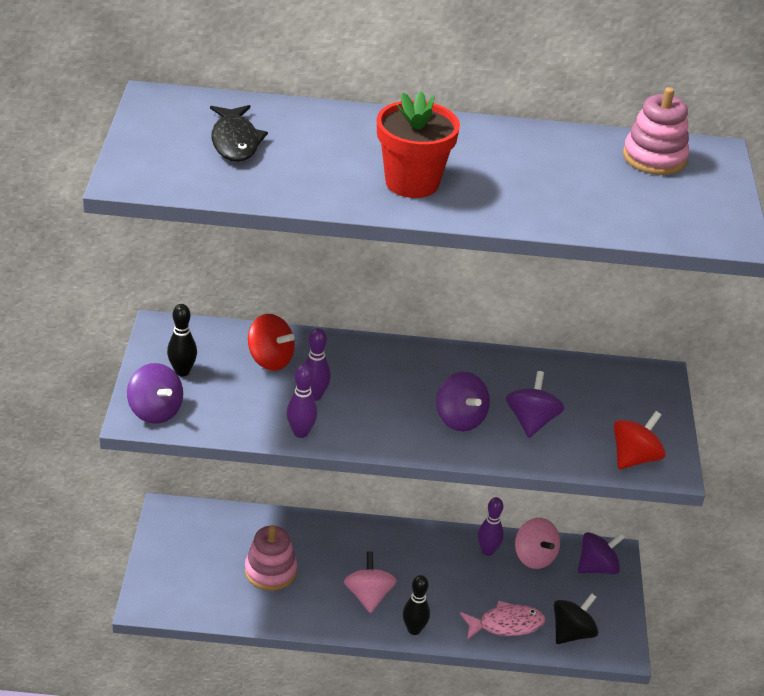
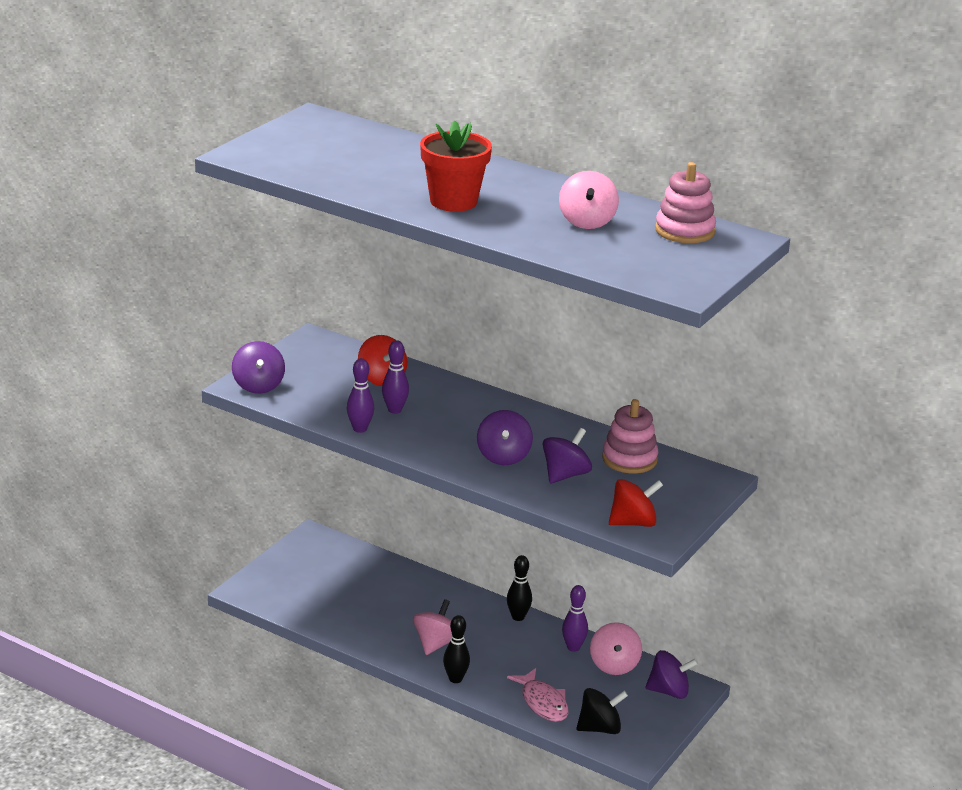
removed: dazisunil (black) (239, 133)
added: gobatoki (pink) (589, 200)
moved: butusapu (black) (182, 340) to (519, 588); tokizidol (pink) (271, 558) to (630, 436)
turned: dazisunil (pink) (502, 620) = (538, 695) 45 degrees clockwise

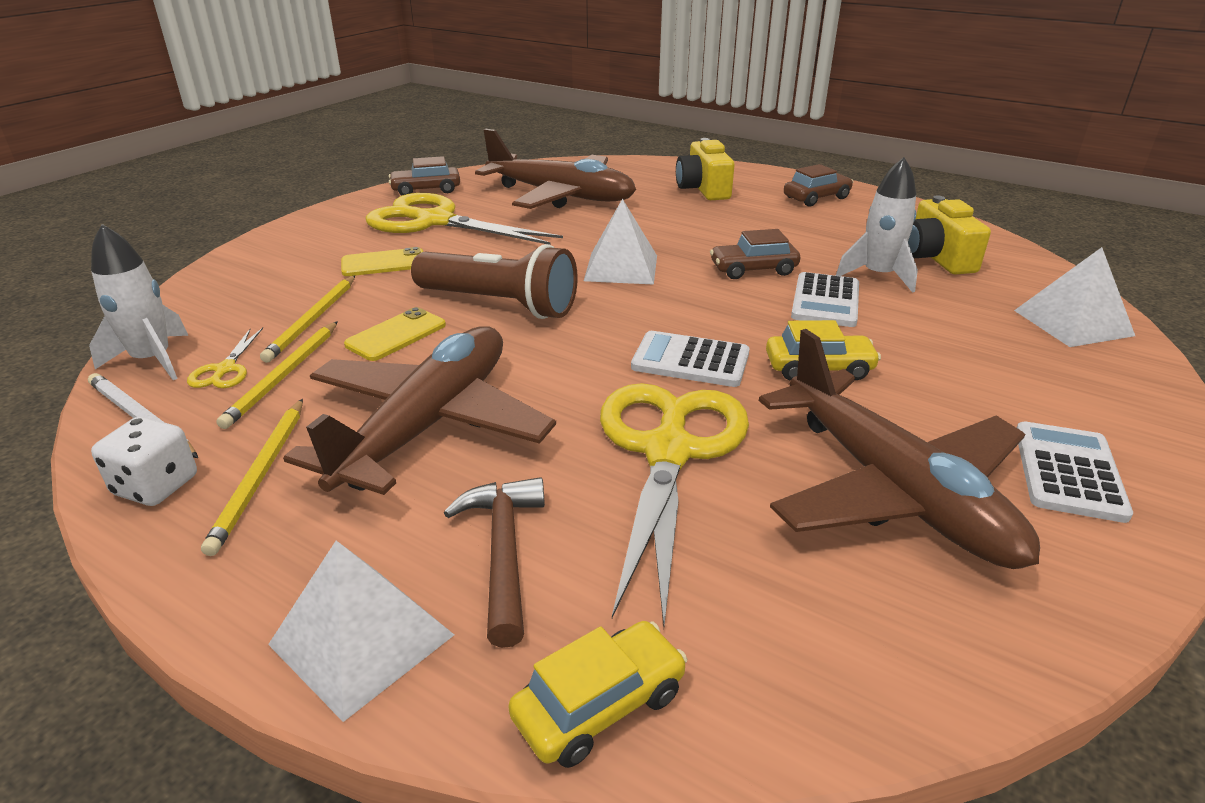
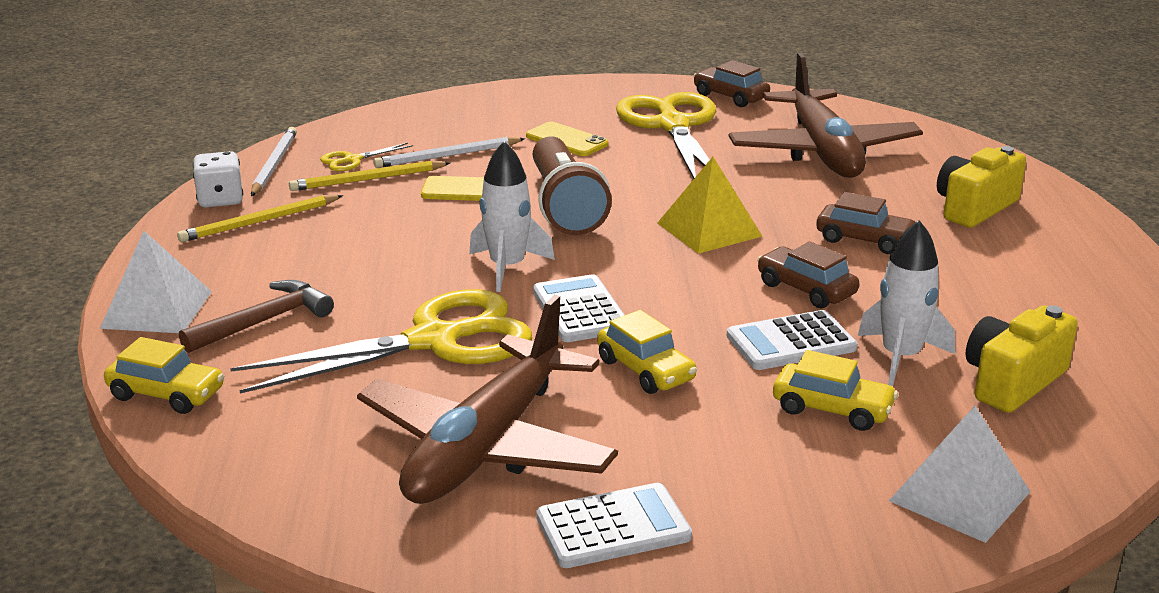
removed: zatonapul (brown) (419, 410)
added: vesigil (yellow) (835, 390)
moved: vesigil (brown) (818, 185) to (866, 223); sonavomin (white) (139, 302) to (512, 216)
recoloured: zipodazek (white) (620, 242) to zipodazek (yellow) (709, 205); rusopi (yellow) (307, 319) to rusopi (white) (449, 152)

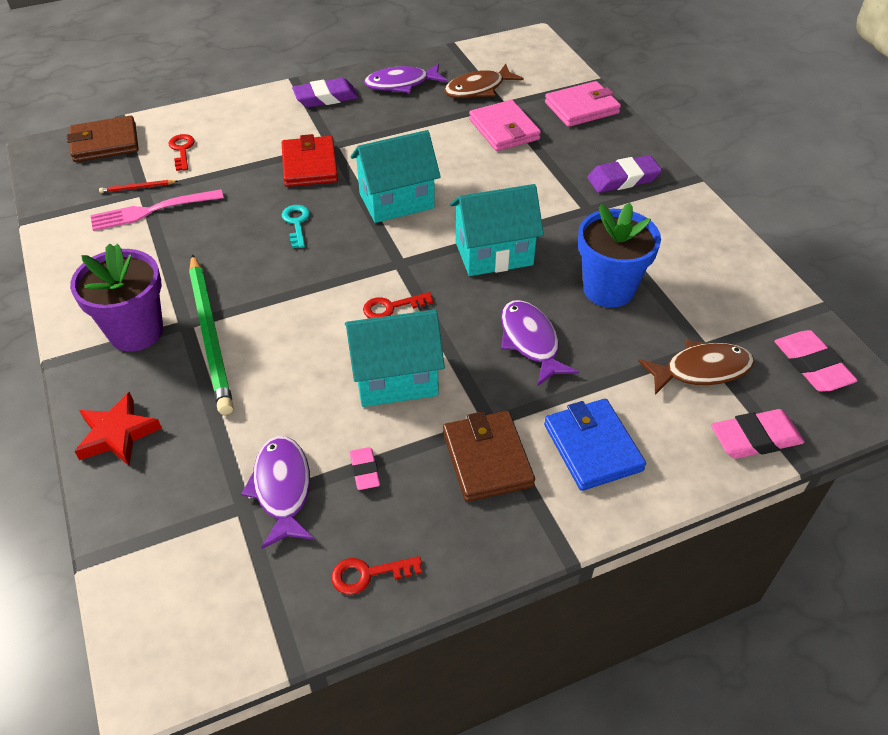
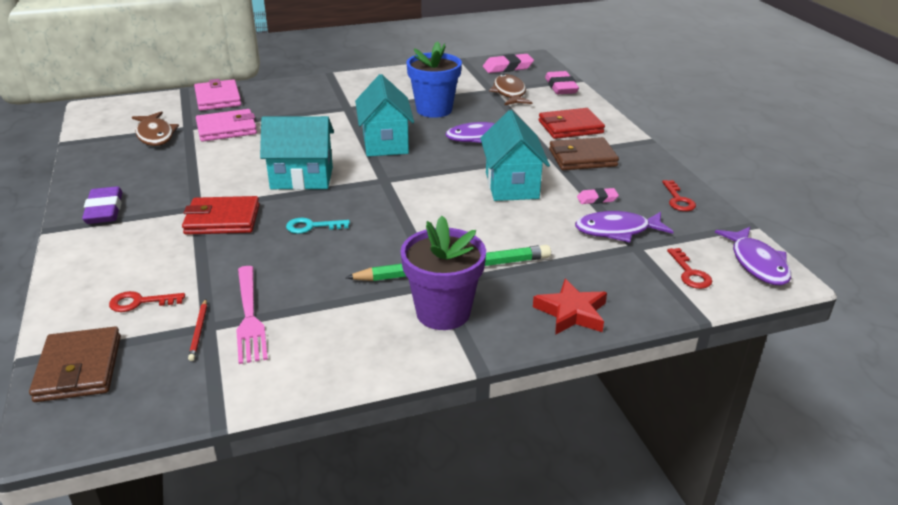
removed: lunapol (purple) (624, 174)
moved: dazisunil (purple) (405, 78) to (753, 256); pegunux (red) (398, 305) to (689, 268)
recoloured: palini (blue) (595, 445) to palini (red) (572, 123)
turned: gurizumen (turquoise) (396, 176) = (297, 153) 75 degrees counterclockwise

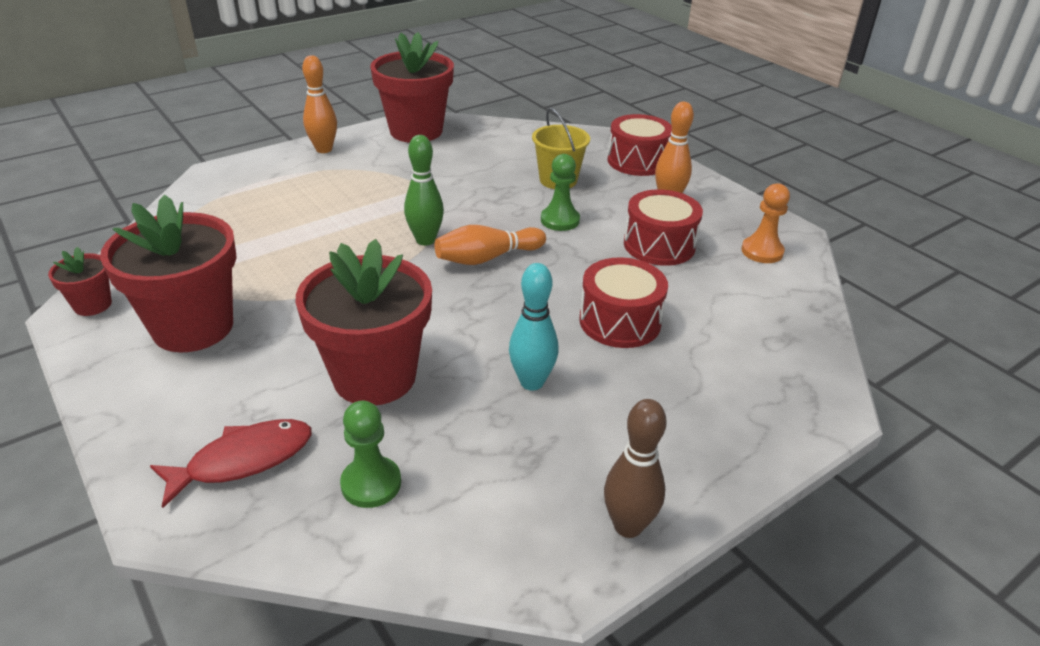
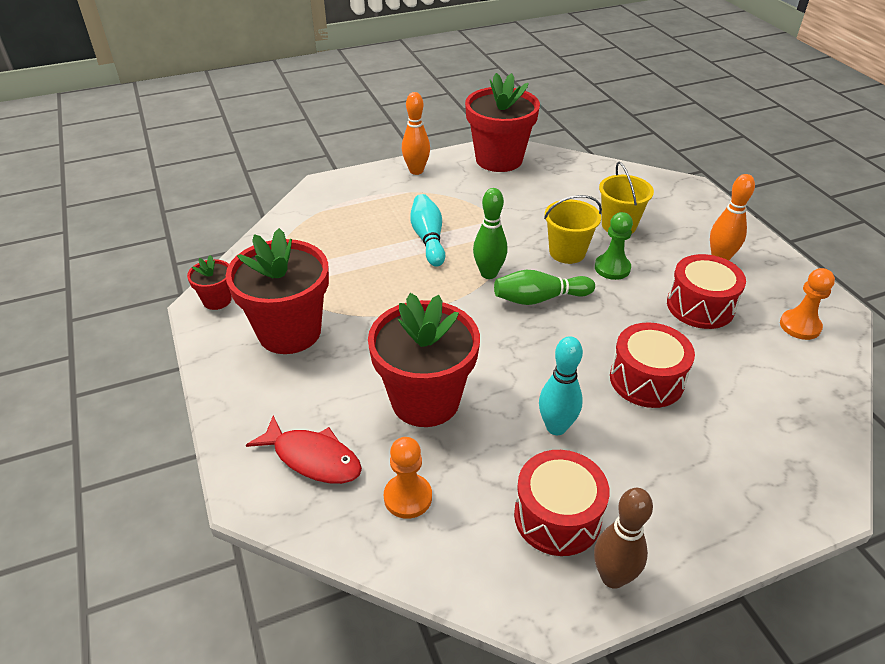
added: butusapu (turquoise) (427, 230); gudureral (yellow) (573, 229)
moved: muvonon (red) (640, 145) to (562, 503)
recoloured: butusapu (orange) (490, 245) to butusapu (green) (544, 287); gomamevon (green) (370, 454) to gomamevon (orange) (408, 478)
turned: dazisunil (red) (231, 463) = (304, 449) 45 degrees clockwise

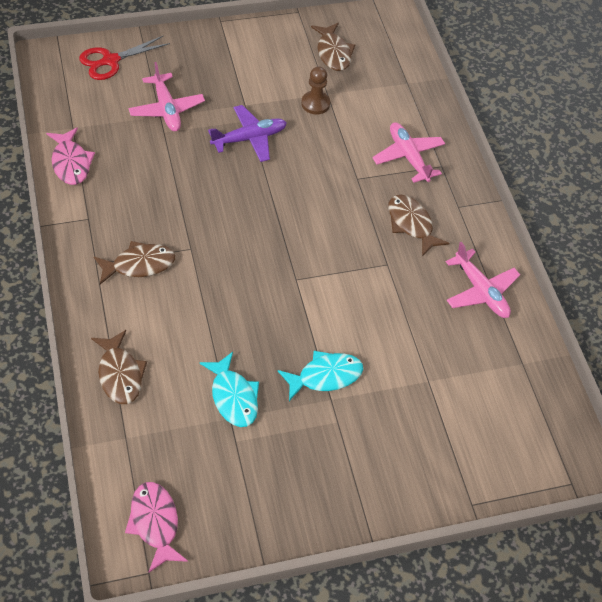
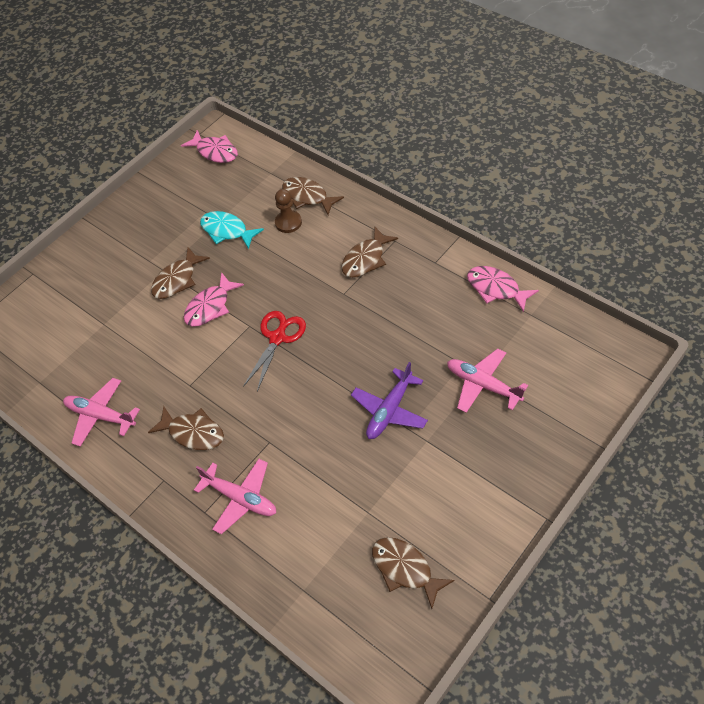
added: dazisunil (pink) (214, 299)
moved: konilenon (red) (124, 57) to (274, 351); gomamevon (brown) (315, 90) to (288, 211)
recoloured: dazisunil (turquoise) (320, 376) to dazisunil (brown) (180, 273)

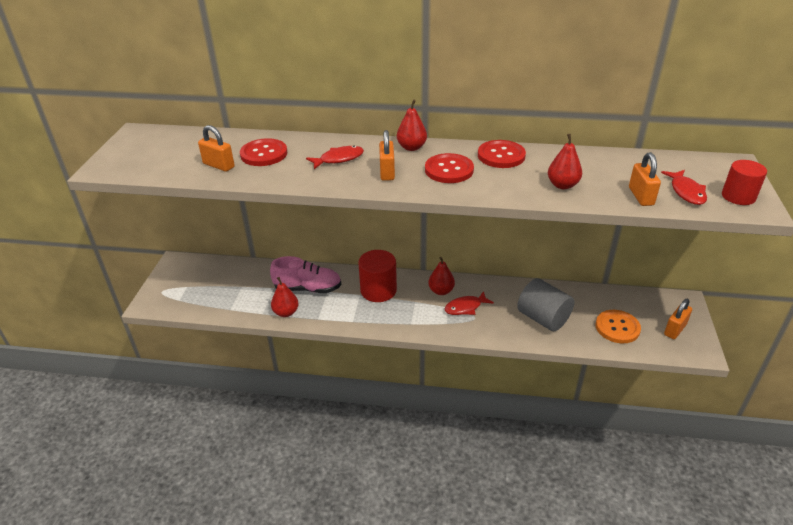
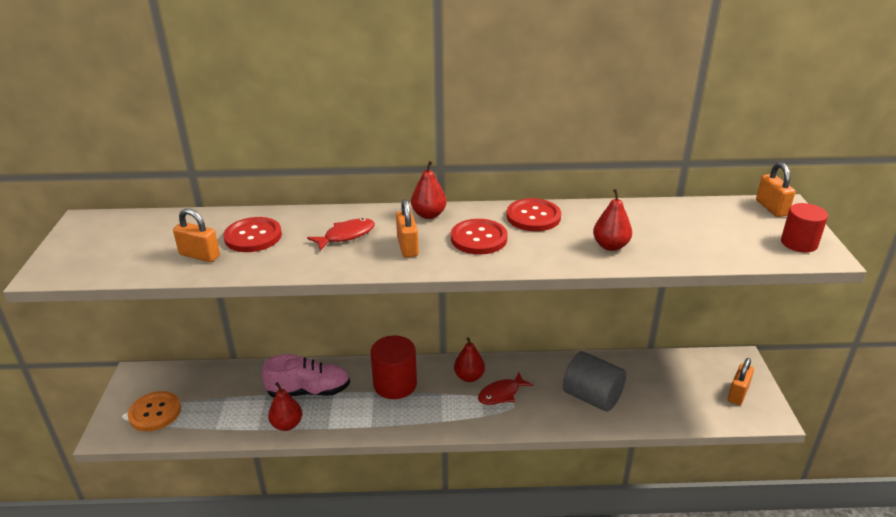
removed: dazisunil (red) (684, 187)
moved: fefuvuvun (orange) (645, 179) to (775, 189); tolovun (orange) (618, 326) to (154, 411)

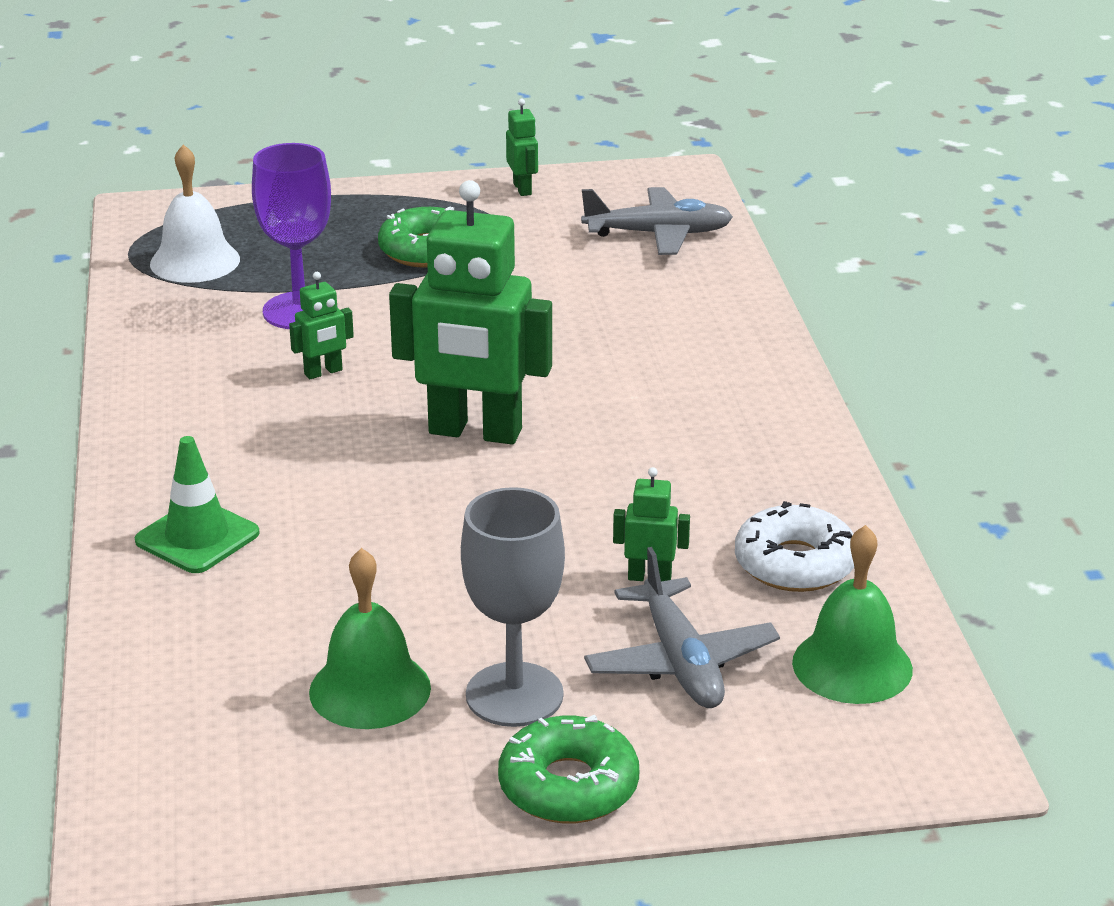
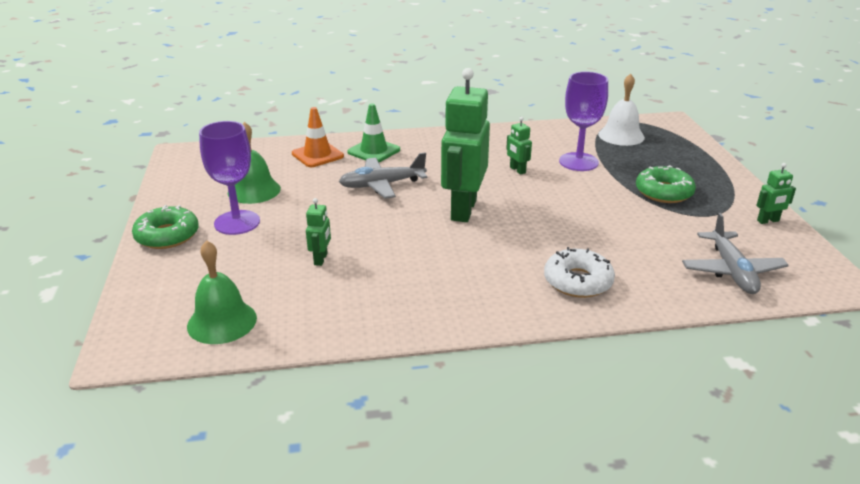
added: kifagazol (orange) (318, 137)
moved: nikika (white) (794, 546) to (579, 272); zatonapul (grey) (682, 627) to (383, 175)
recoloured: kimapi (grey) (513, 607) to kimapi (purple) (229, 178)

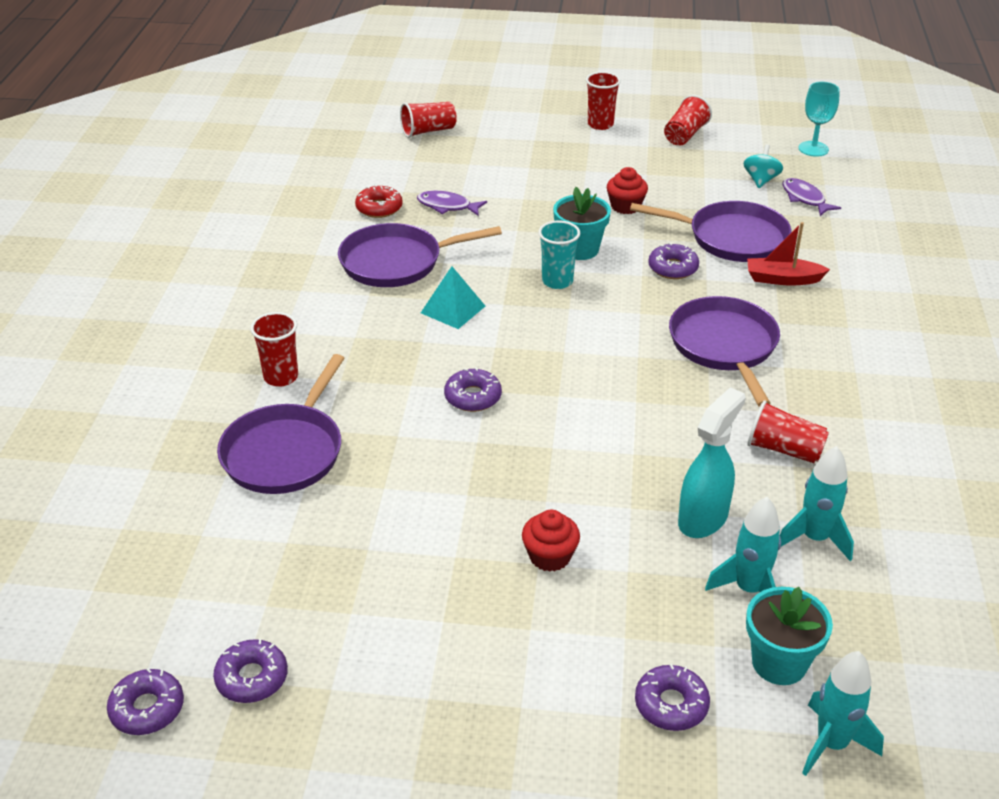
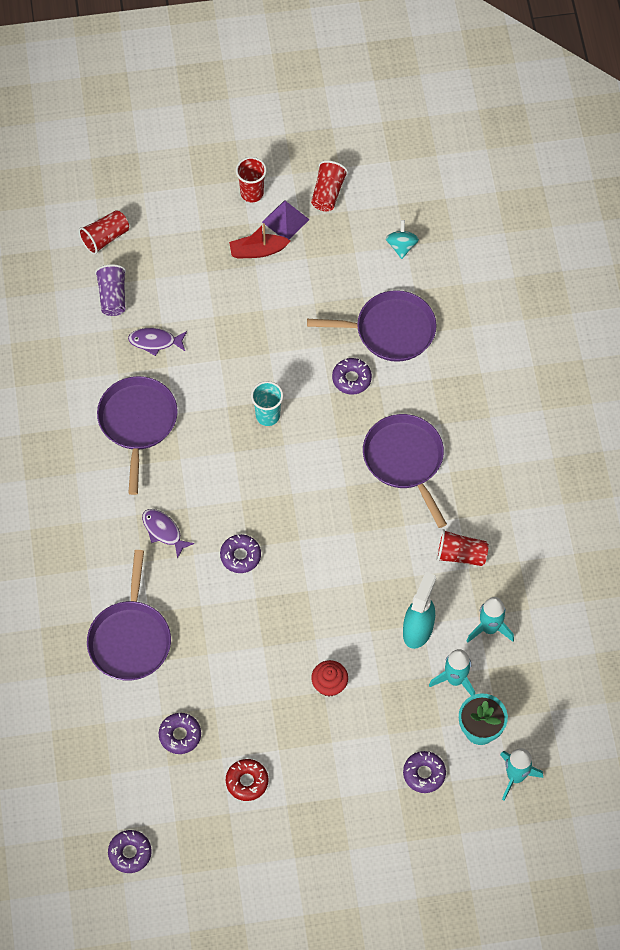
removed: kimapi (turquoise) (819, 119); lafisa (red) (627, 190); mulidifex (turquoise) (582, 223); zipodazek (turquoise) (453, 297); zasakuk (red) (274, 349)
added: zipodazek (purple) (286, 219); zasakuk (purple) (110, 290)
moved: dazisunil (purple) (811, 197) to (168, 534); nikika (red) (379, 201) to (247, 780); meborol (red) (788, 254) to (260, 241); nikika (purple) (250, 671) to (180, 733)
turned: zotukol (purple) (420, 255) = (137, 435) 120 degrees clockwise

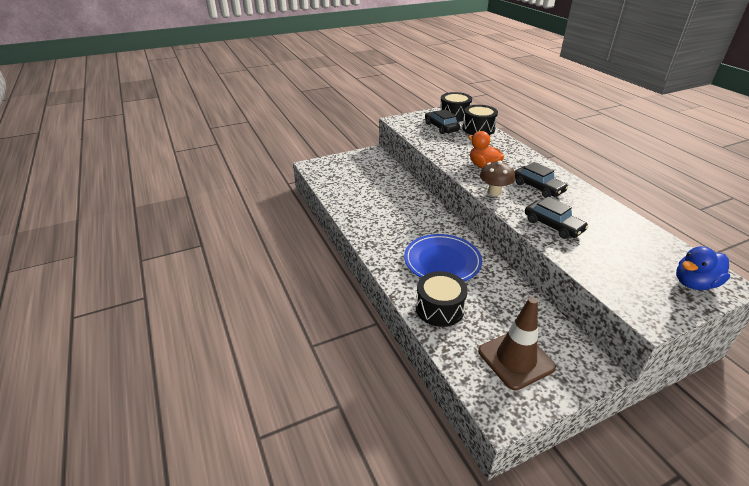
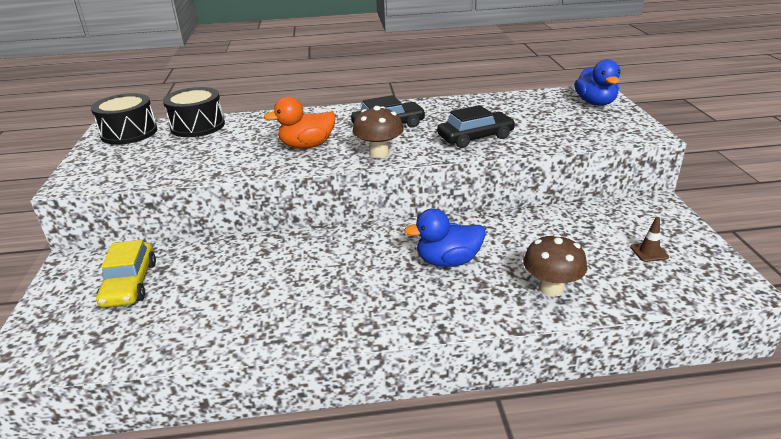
removed: vesigil (black) (442, 121)
added: vesigil (yellow) (126, 273)
replaced: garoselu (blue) (443, 257) to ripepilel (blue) (444, 237); muvonon (black) (442, 299) to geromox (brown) (555, 265)
resized: kifagazol (brown) (517, 343) = (649, 239) x0.40

